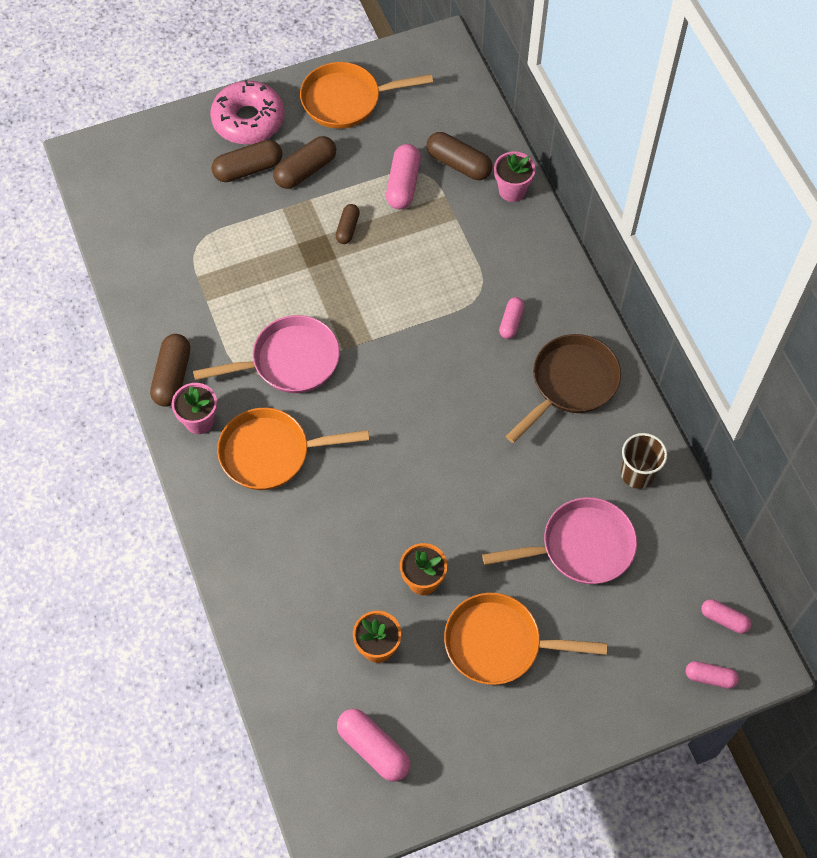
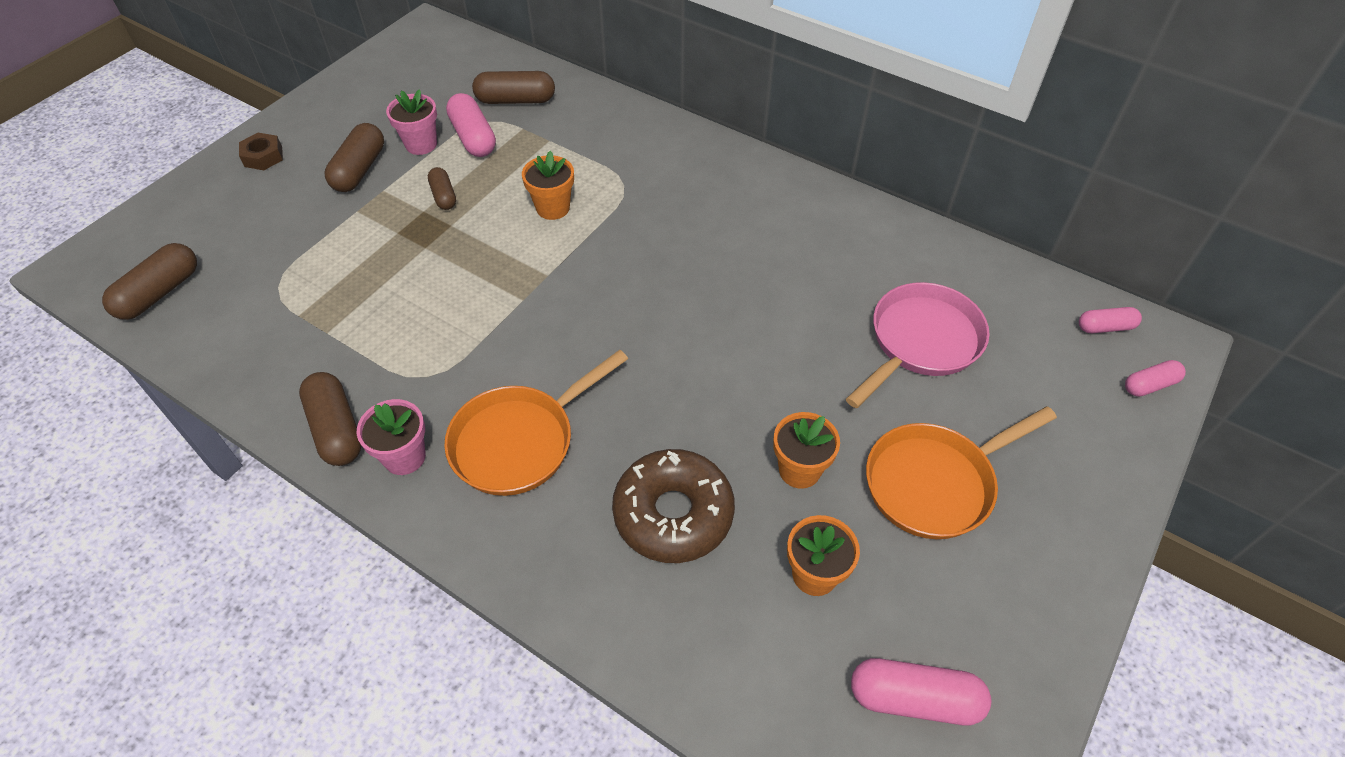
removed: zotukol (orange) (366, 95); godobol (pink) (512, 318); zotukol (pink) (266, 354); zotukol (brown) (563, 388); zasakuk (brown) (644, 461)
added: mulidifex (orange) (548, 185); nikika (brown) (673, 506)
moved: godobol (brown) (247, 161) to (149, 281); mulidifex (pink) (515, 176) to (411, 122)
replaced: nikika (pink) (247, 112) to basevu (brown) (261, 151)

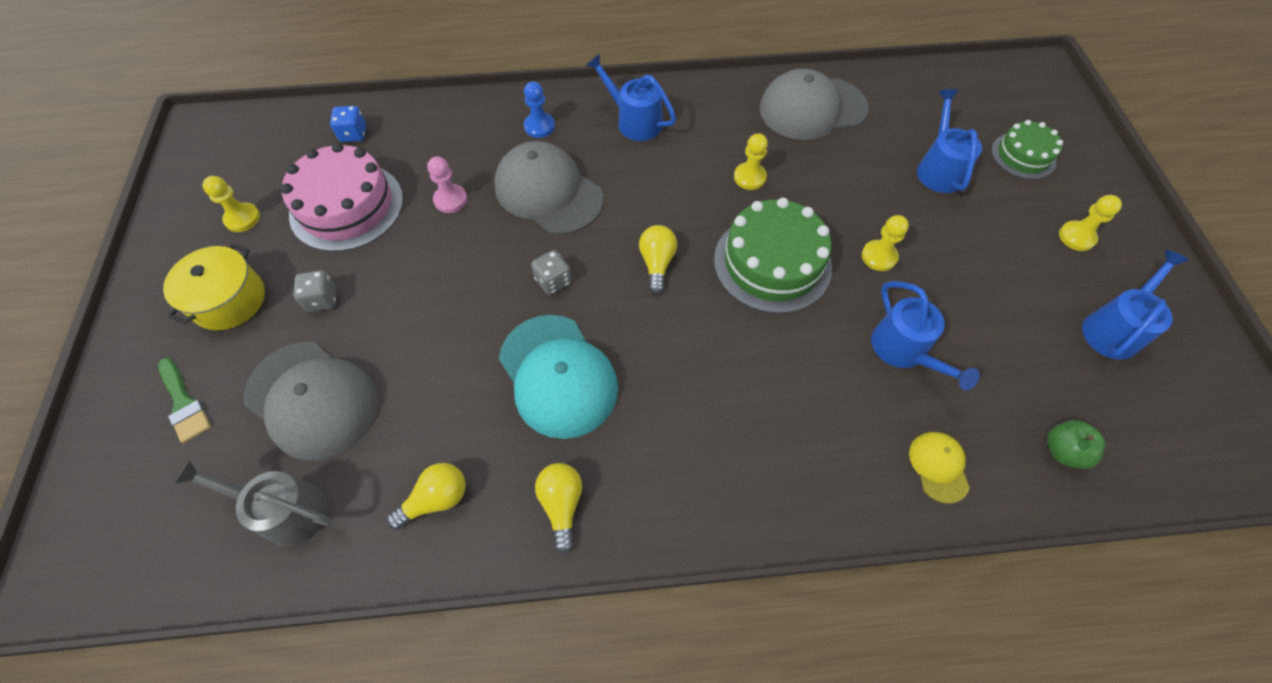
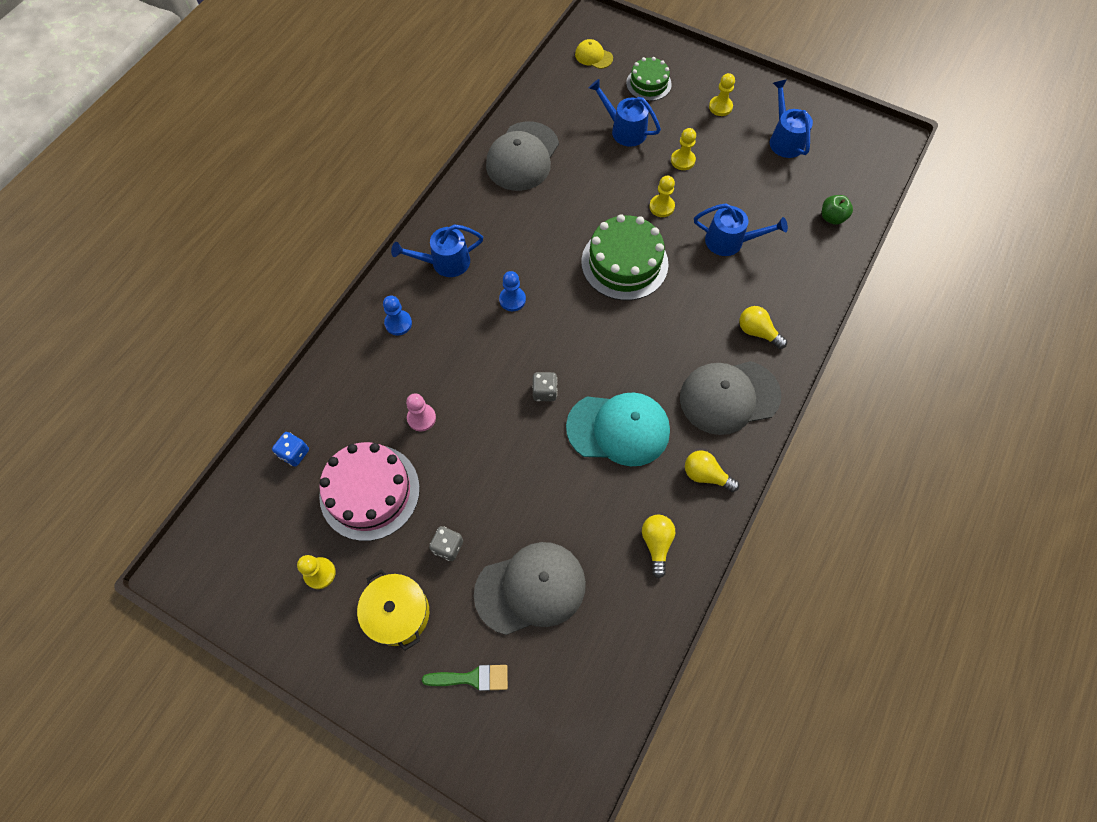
removed: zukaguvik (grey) (253, 503)
added: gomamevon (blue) (512, 291)
moved: gomamevon (yellow) (751, 161) to (683, 149); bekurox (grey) (549, 188) to (730, 398); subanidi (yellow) (658, 260) to (763, 327); bekurox (yellow) (939, 468) to (594, 54)

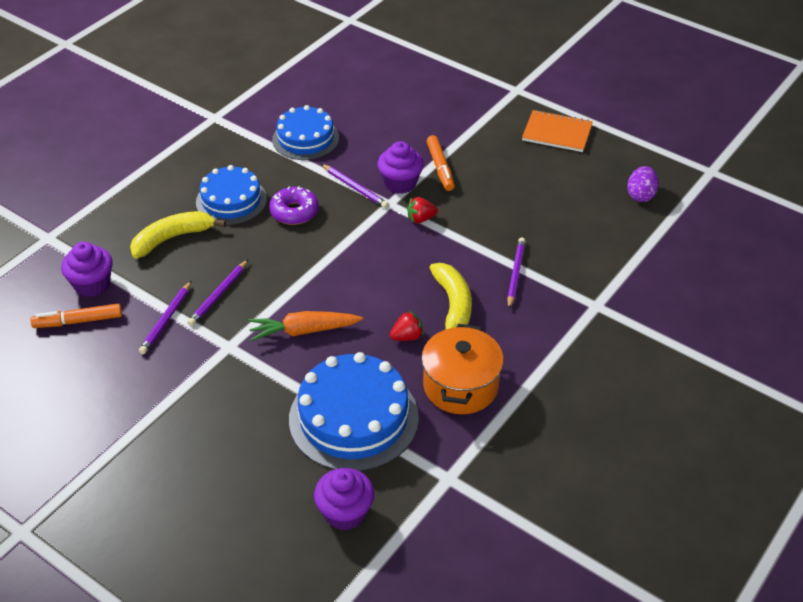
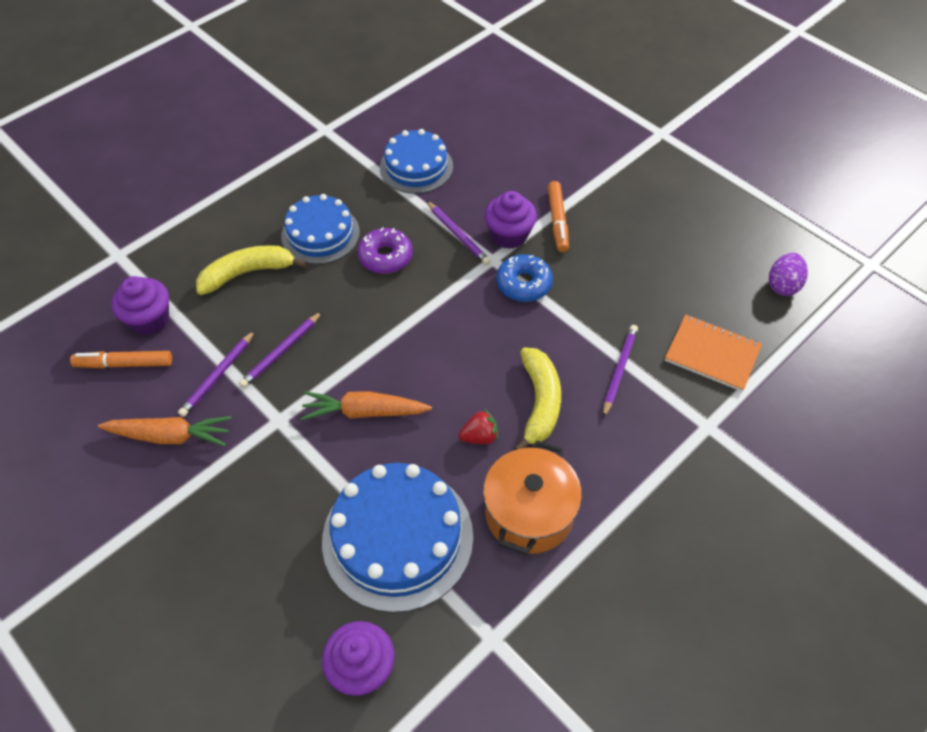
added: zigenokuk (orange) (164, 431)
moved: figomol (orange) (557, 131) to (713, 353)
replaced: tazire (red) (422, 210) to nikika (blue) (524, 278)

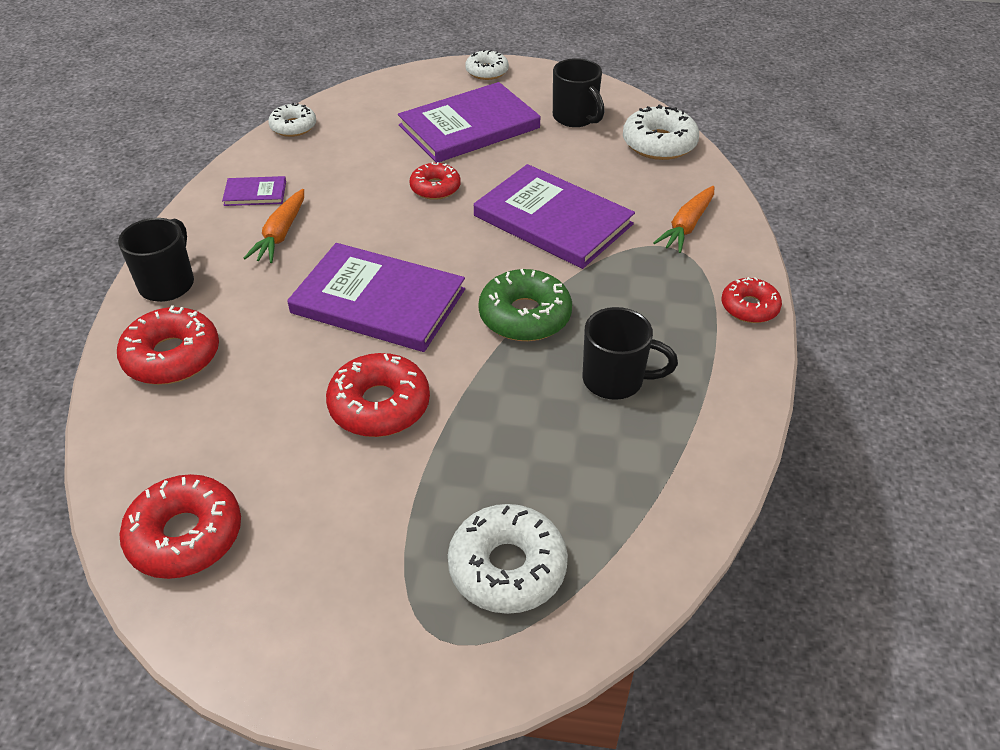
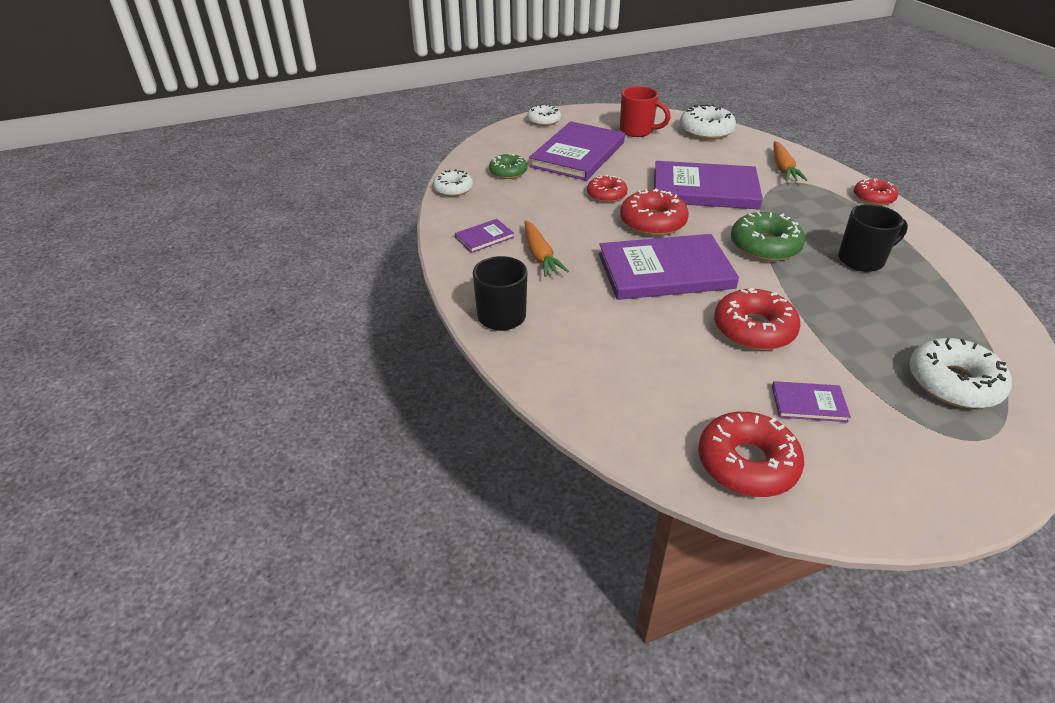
added: nikika (green) (508, 166); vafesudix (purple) (811, 401)
moved: nikika (red) (168, 345) to (654, 212)
recoloured: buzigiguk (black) (579, 92) to buzigiguk (red) (645, 111)

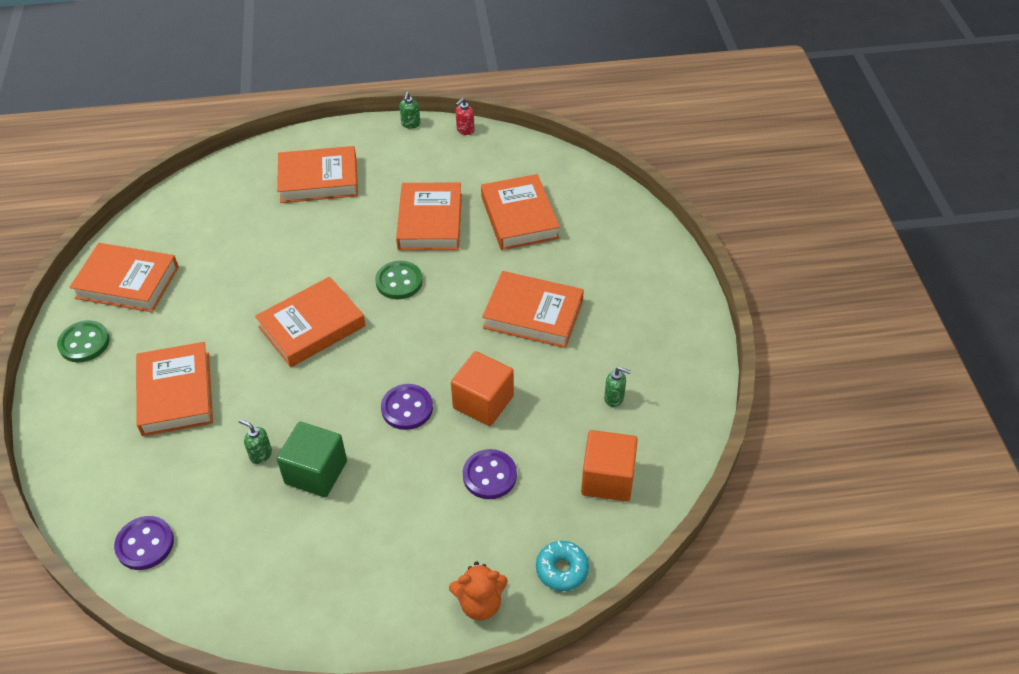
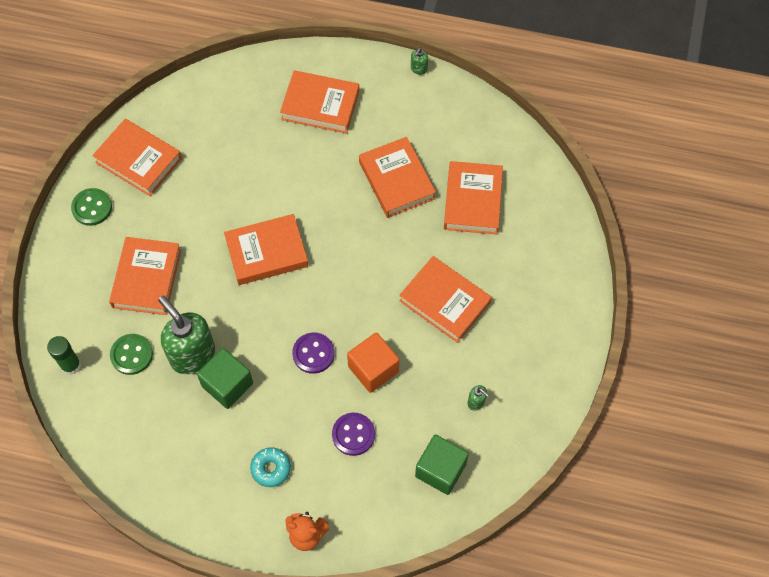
removed: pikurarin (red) (465, 116); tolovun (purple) (144, 543)
added: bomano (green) (64, 355)
moved: tolovun (green) (399, 280) to (131, 354); nikika (turquoise) (562, 566) to (270, 467)
recoloured: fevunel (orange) (609, 466) to fevunel (green) (442, 465)
turned: vafesudix (orange) (429, 216) = (397, 177) 45 degrees counterclockwise
resized: pikurarin (green) (255, 441) = (186, 335) x2.44

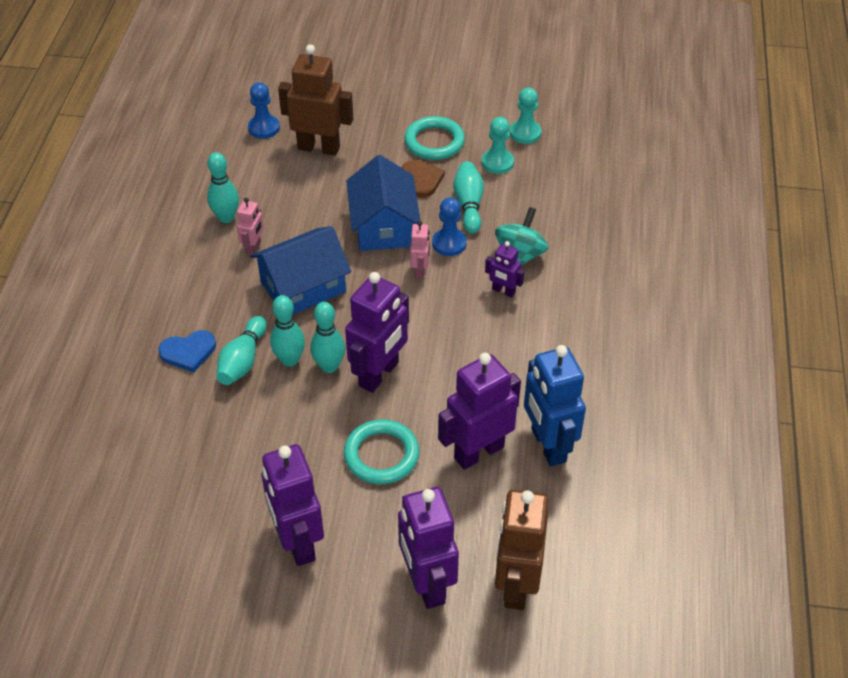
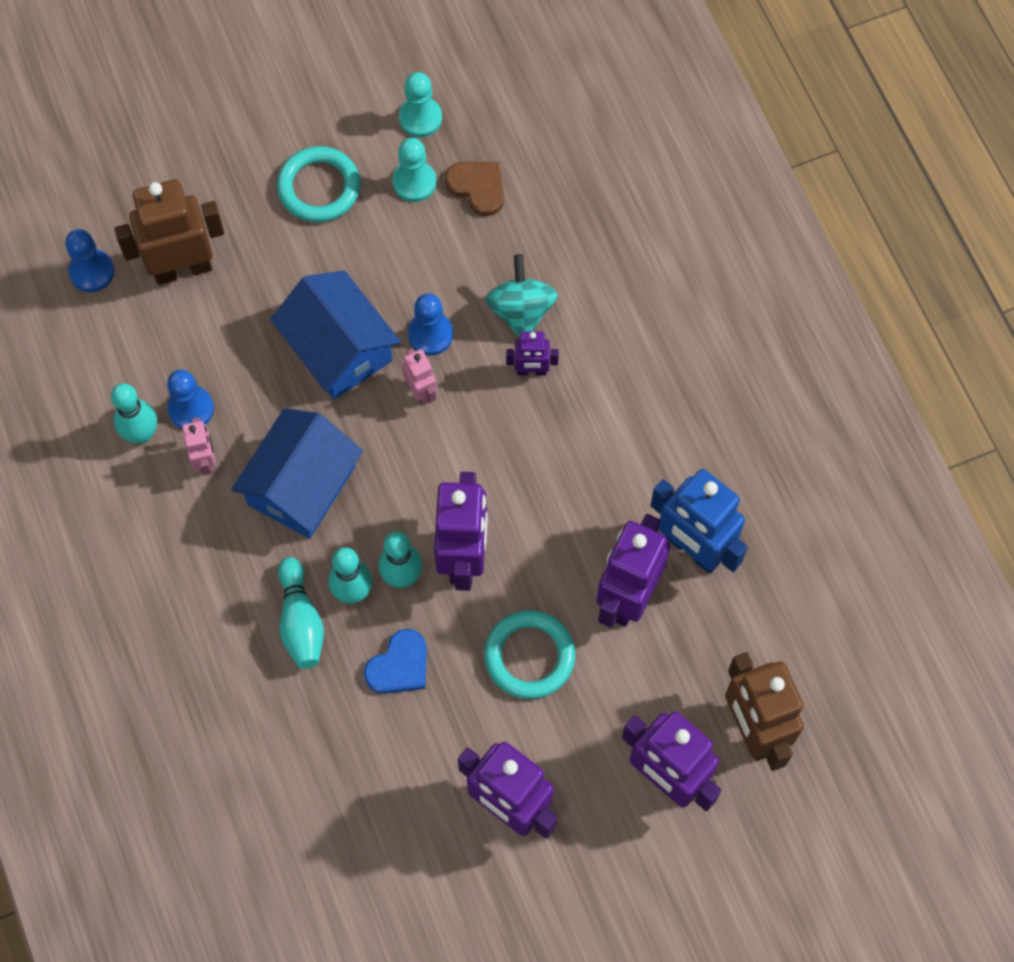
removed: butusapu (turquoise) (468, 198)
added: gomamevon (blue) (190, 399)
moved: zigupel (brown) (423, 179) to (474, 189); zigupel (blue) (187, 351) to (395, 661)

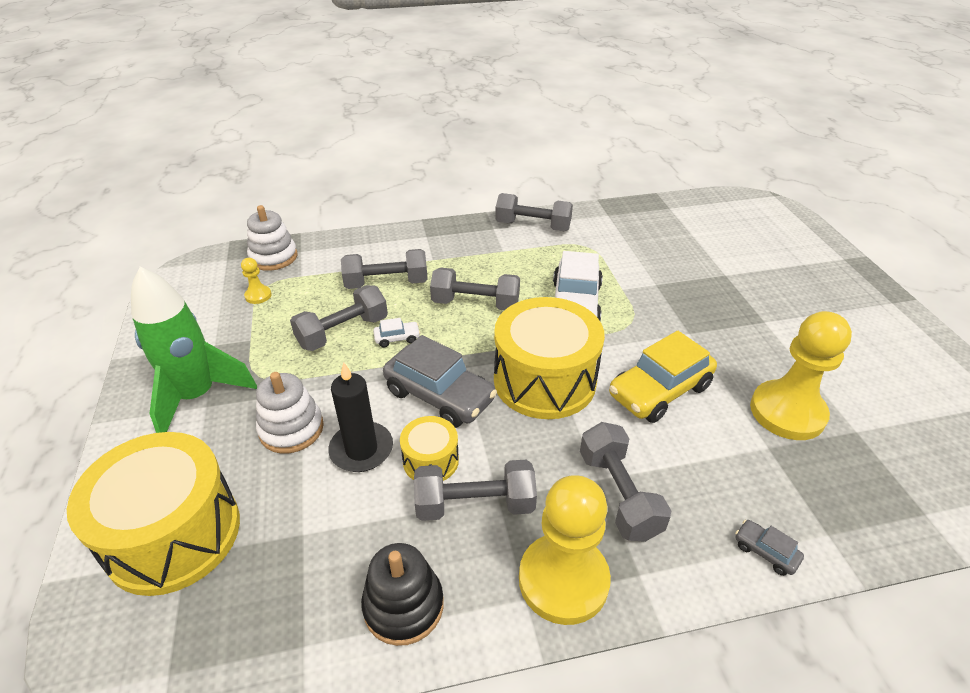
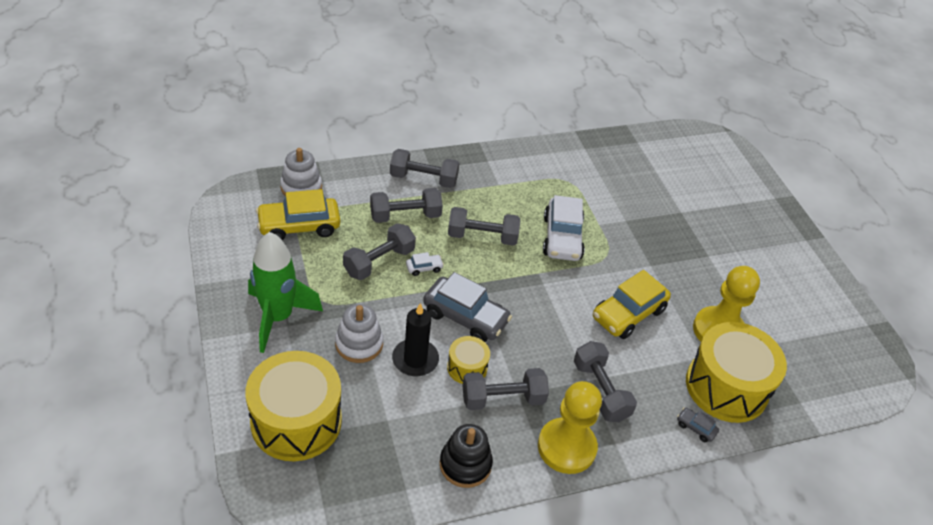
moved: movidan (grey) (534, 212) to (425, 168); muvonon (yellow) (549, 358) to (736, 372)
replaced: gomamevon (yellow) (256, 281) to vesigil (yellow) (298, 214)

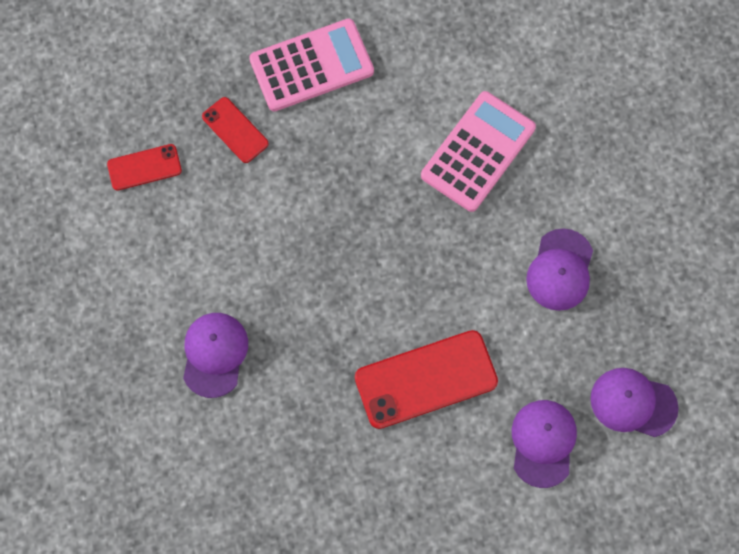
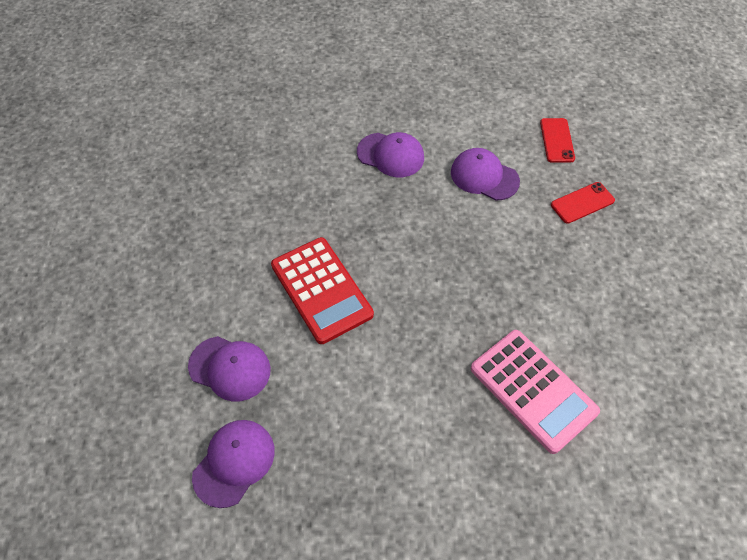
removed: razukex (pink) (311, 65)
moved: bekurox (purple) (559, 270) to (485, 174)
replaced: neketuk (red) (426, 379) to razukex (red) (322, 290)

